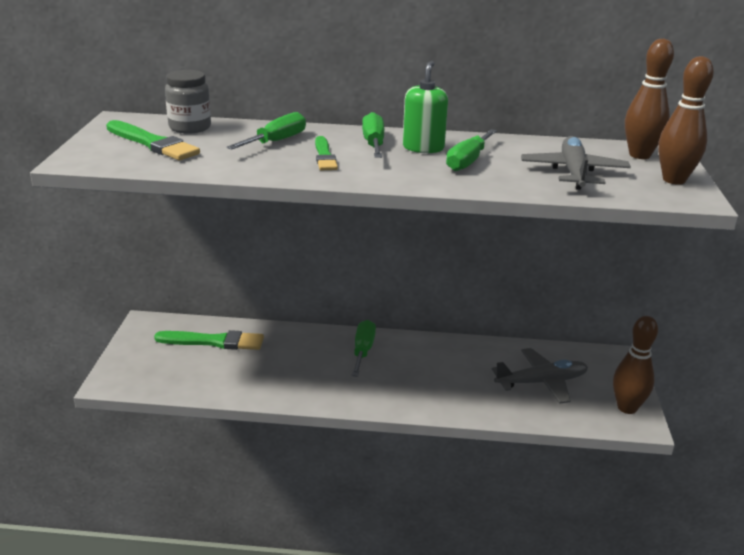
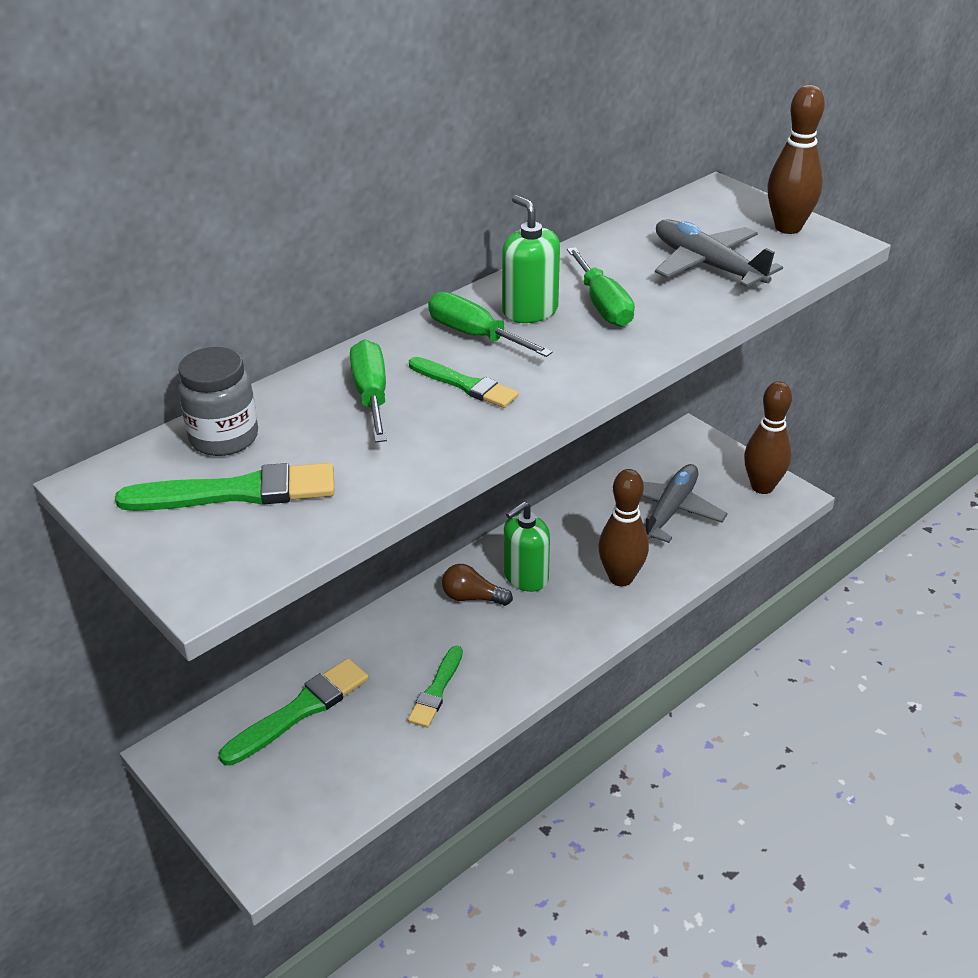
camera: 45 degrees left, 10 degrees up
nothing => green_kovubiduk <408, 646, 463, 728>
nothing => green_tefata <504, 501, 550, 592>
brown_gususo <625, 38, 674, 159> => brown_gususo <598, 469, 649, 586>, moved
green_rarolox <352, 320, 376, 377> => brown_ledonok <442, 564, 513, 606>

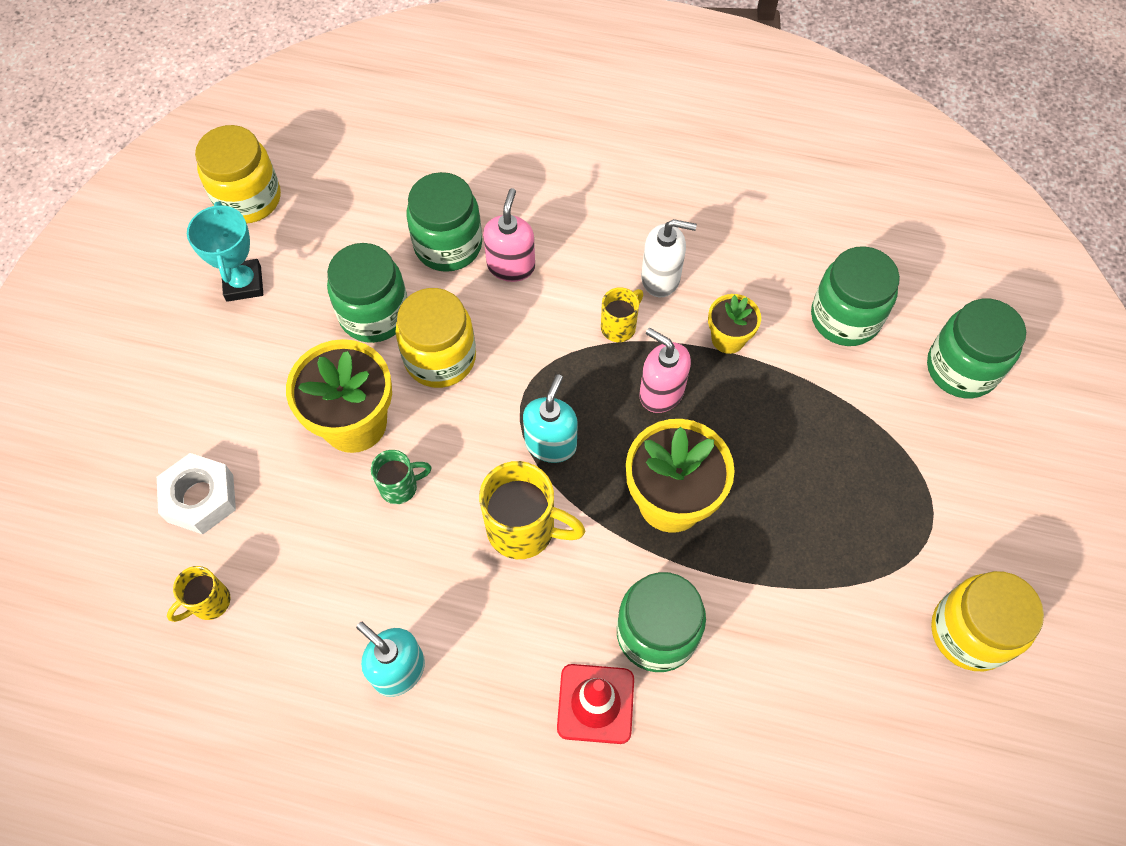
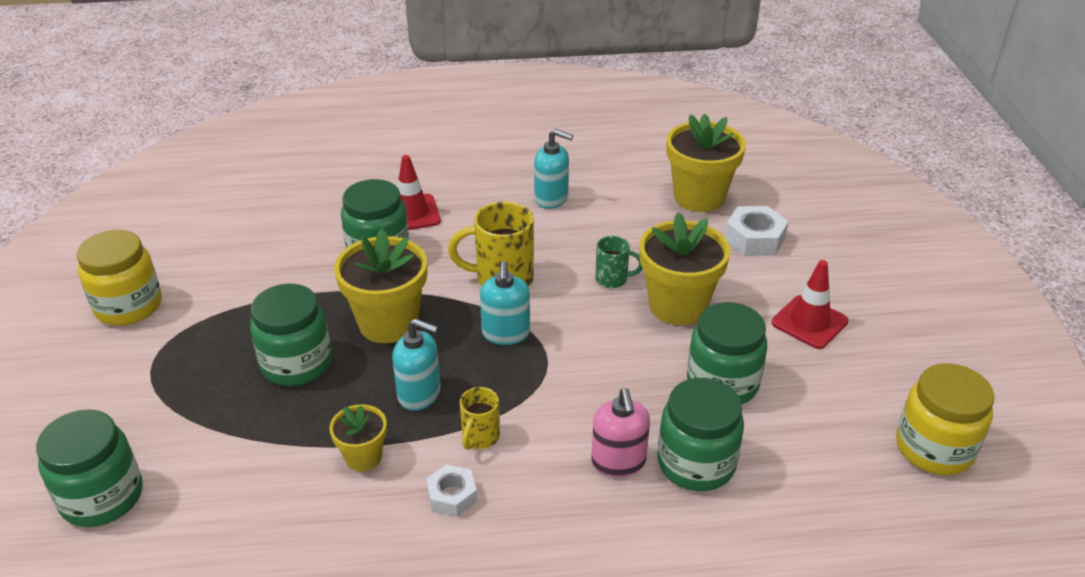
camera: 160 degrees right, 25 degrees down
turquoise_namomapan <187, 201, 263, 302> => nothing
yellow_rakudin <395, 288, 476, 388> => nothing
nothing => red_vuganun <772, 260, 849, 349>
green_rakudin <811, 246, 900, 346> => green_rakudin <250, 284, 332, 386>, moved
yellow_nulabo <167, 566, 230, 622> => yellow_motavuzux <667, 114, 746, 212>
white_tefata <641, 219, 697, 297> => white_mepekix <426, 464, 477, 517>
pink_tefata <639, 328, 691, 413> => turquoise_tefata <392, 318, 441, 411>
green_nulabo <371, 450, 432, 504> => green_nulabo <596, 236, 643, 288>, 135 degrees counterclockwise

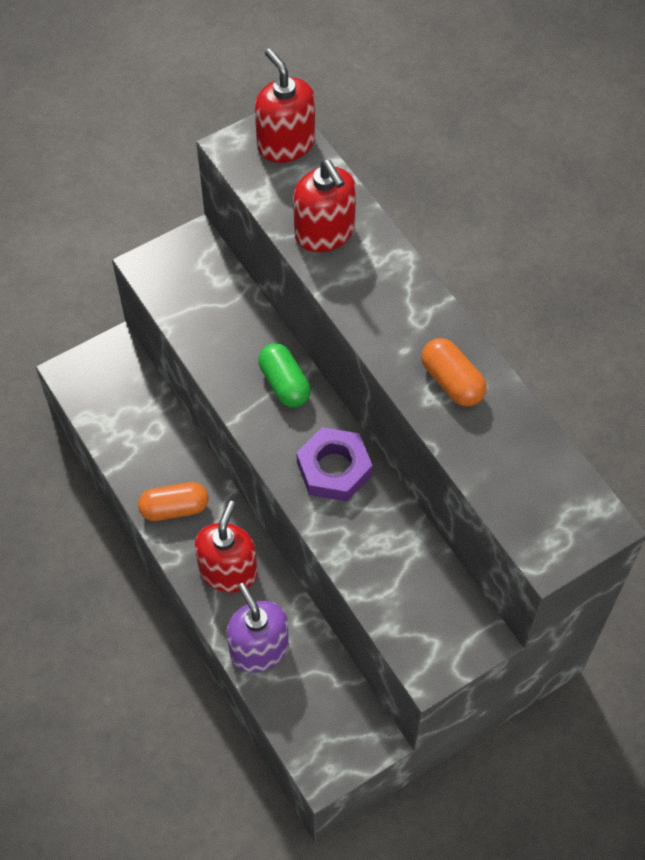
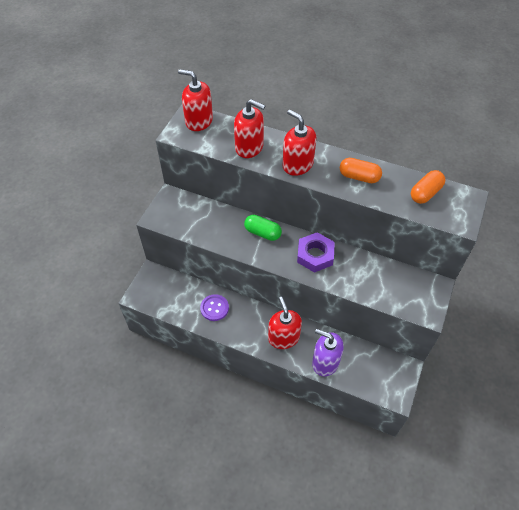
camera: 35 degrees left, 5 degrees down
nothing => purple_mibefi <200, 294, 229, 321>
nothing => red_tefata <282, 110, 317, 176>
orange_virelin <138, 482, 208, 521> => orange_virelin <411, 170, 445, 204>, moved

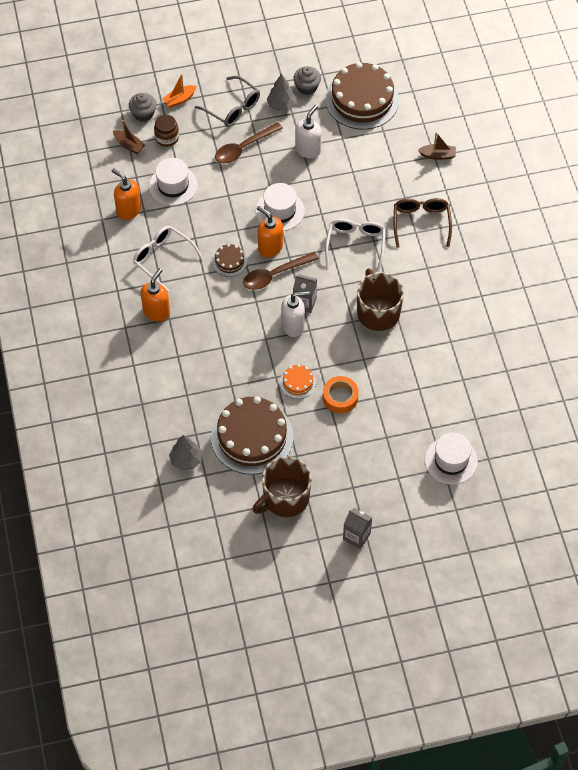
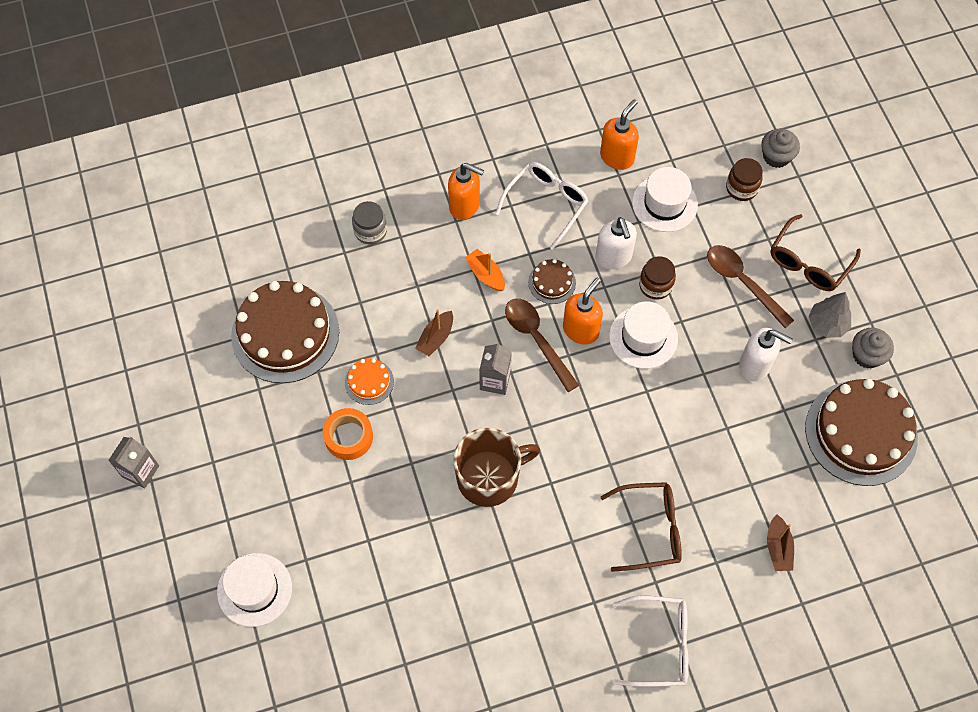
camera: 85 degrees right, 5 degrees up
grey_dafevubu <169, 435, 202, 471> => nothing
brown_nulabo <252, 457, 312, 517> => nothing
nothing => grey_rakudin <352, 201, 387, 244>
nothing => brown_rakudin <639, 256, 676, 300>
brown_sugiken <113, 120, 145, 154> => brown_sugiken <415, 309, 453, 356>, moved
orange_sugiken <162, 74, 197, 108> => orange_sugiken <465, 249, 505, 291>, moved
white_tefata <281, 291, 310, 337> => white_tefata <595, 217, 637, 269>, moved
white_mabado <325, 219, 386, 272> => white_mabado <613, 596, 689, 687>, moved
grey_mabado <195, 76, 260, 127> => brown_mabado <771, 214, 861, 291>

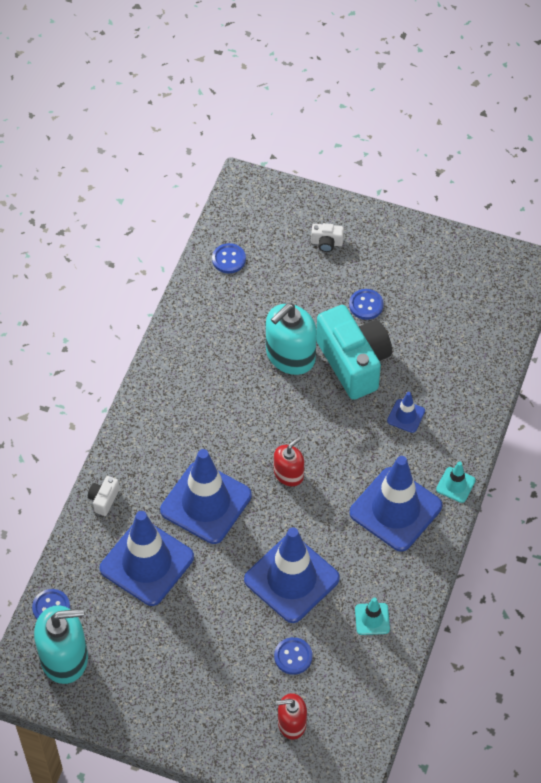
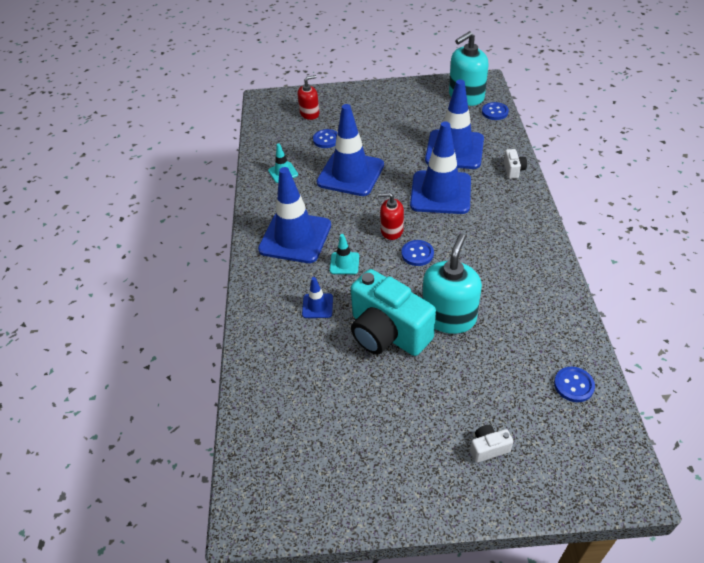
camera: 160 degrees right, 10 degrees down
blue_mibefi <349, 289, 384, 320> => blue_mibefi <402, 240, 434, 266>, moved
turquoise_vuganun <436, 461, 476, 503> => turquoise_vuganun <330, 234, 359, 274>, moved
red_tefata <274, 436, 304, 486> => red_tefata <378, 193, 404, 240>, 75 degrees clockwise

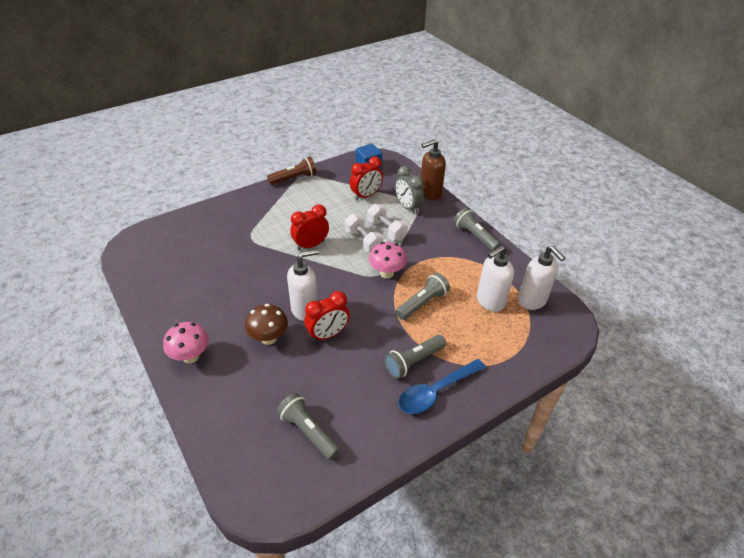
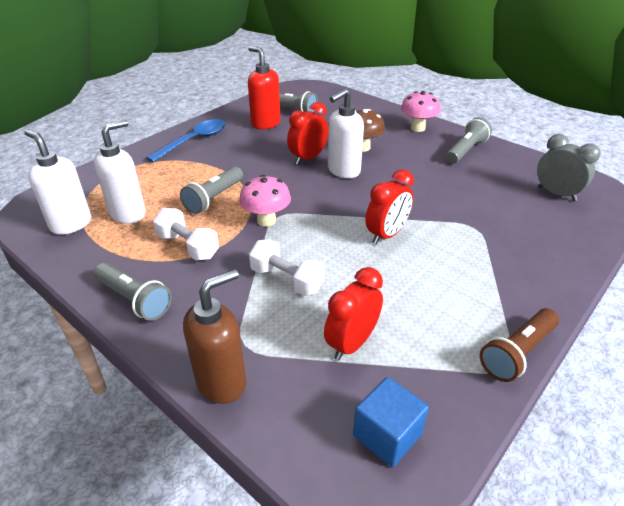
camera: 165 degrees right, 5 degrees down
nothing => red_tefata <248, 46, 280, 129>
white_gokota <345, 214, 383, 252> => white_gokota <153, 208, 219, 261>, moved
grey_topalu <384, 335, 446, 379> => grey_topalu <446, 117, 492, 164>, moved
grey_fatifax <395, 166, 424, 214> => grey_fatifax <537, 134, 601, 201>, moved

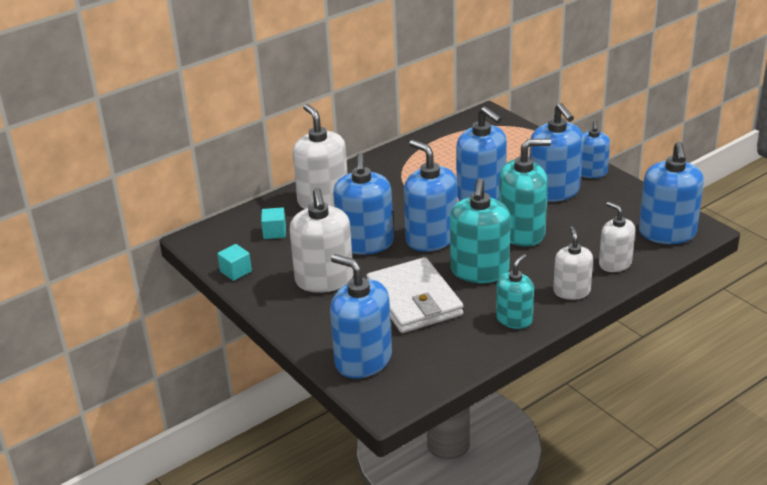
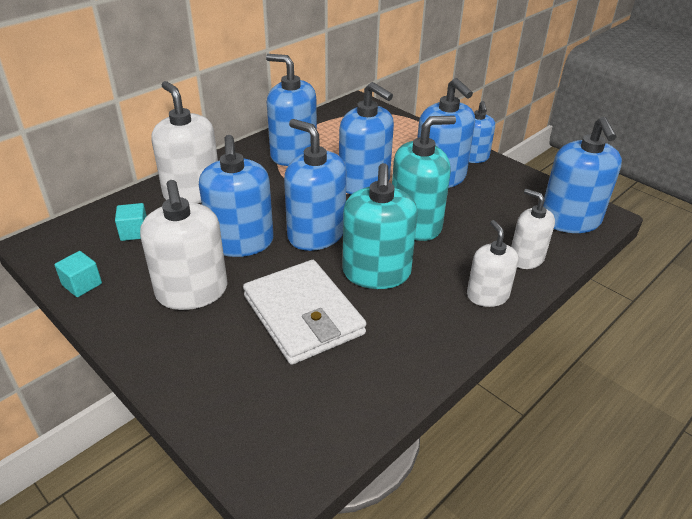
camera: 10 degrees left, 5 degrees up
turquoise_tefata <496, 254, 534, 329> => nothing
blue_tefata <330, 254, 392, 379> => blue_tefata <266, 54, 317, 166>, moved

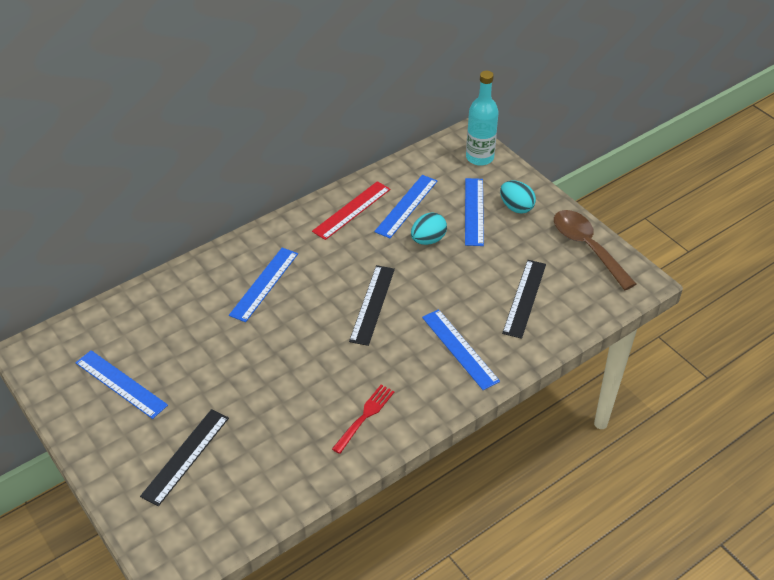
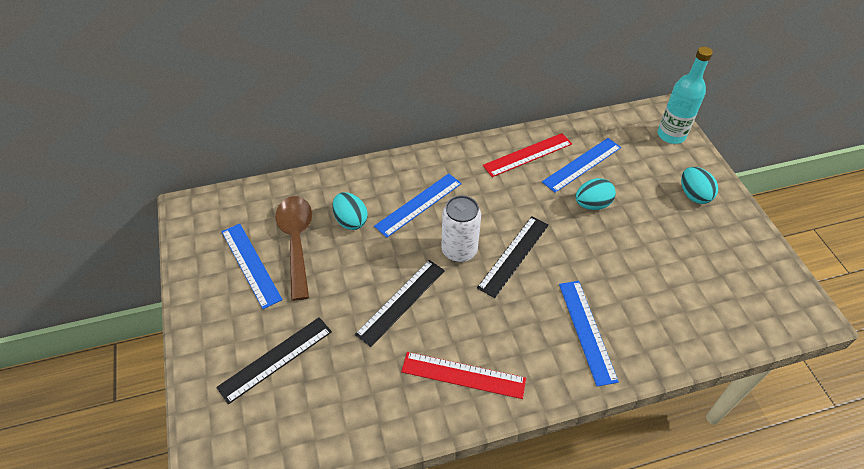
camera: 20 degrees right, 5 degrees up
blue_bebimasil <465, 178, 484, 246> => nothing
nothing => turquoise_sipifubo <332, 192, 368, 230>
nothing => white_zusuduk <442, 195, 481, 262>
black_bebimasil <502, 260, 546, 339> => black_bebimasil <355, 260, 445, 347>, moved
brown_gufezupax <554, 210, 636, 290> => brown_gufezupax <276, 196, 312, 301>, moved
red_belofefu <332, 385, 395, 454> => red_bebimasil <401, 352, 526, 399>

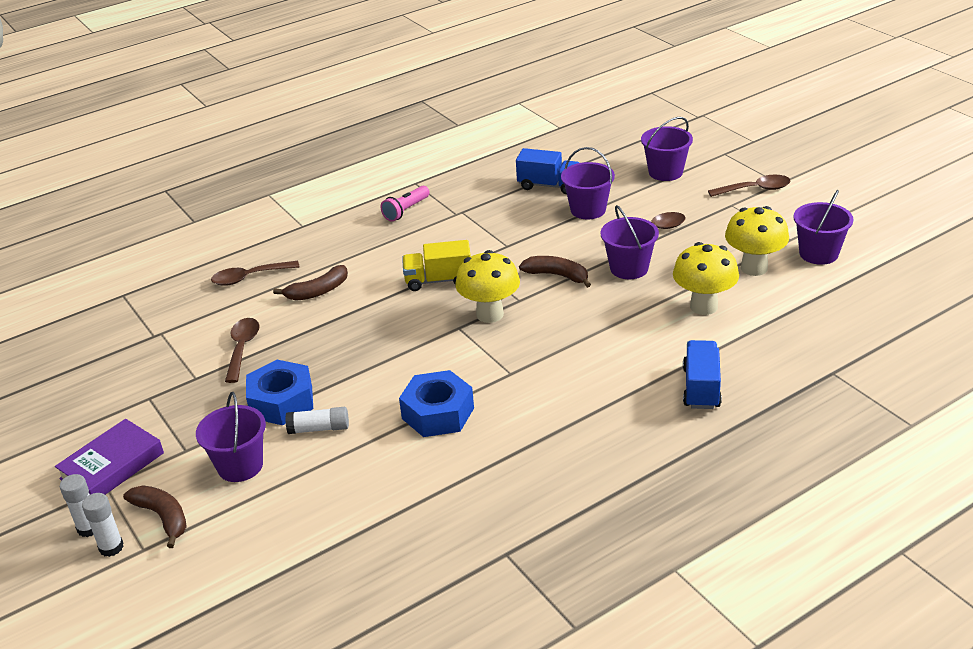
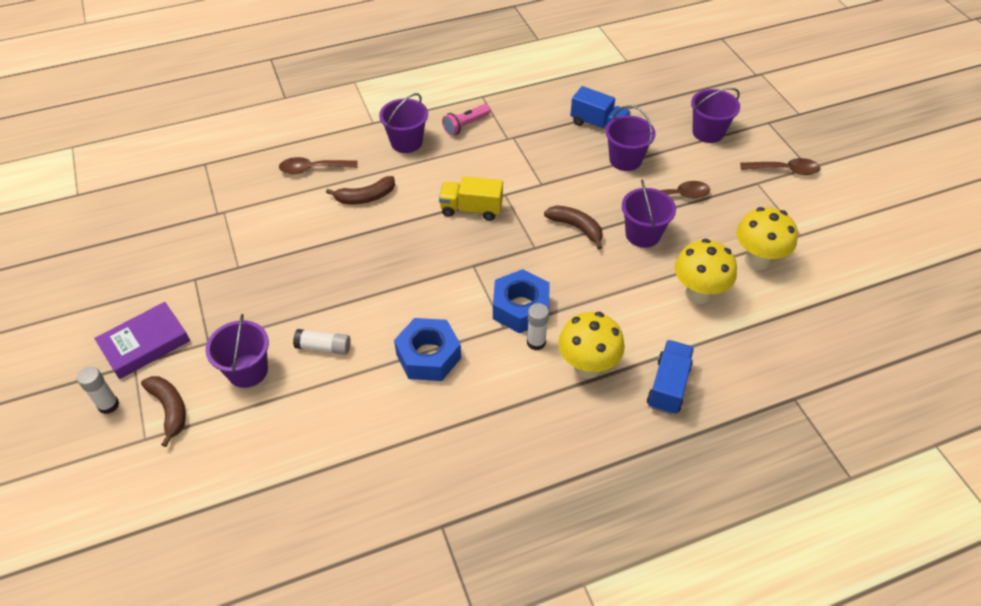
camera: 10 degrees right, 15 degrees up
brown_gufezupax <225, 318, 260, 383> => nothing
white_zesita <82, 493, 124, 557> => white_zesita <527, 303, 549, 350>, moved
blue_mepekix <246, 360, 313, 425> => blue_mepekix <493, 269, 550, 333>, moved
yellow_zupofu <455, 250, 520, 323> => yellow_zupofu <558, 312, 625, 378>, moved
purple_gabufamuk <793, 190, 854, 265> => purple_gabufamuk <379, 93, 428, 153>, moved

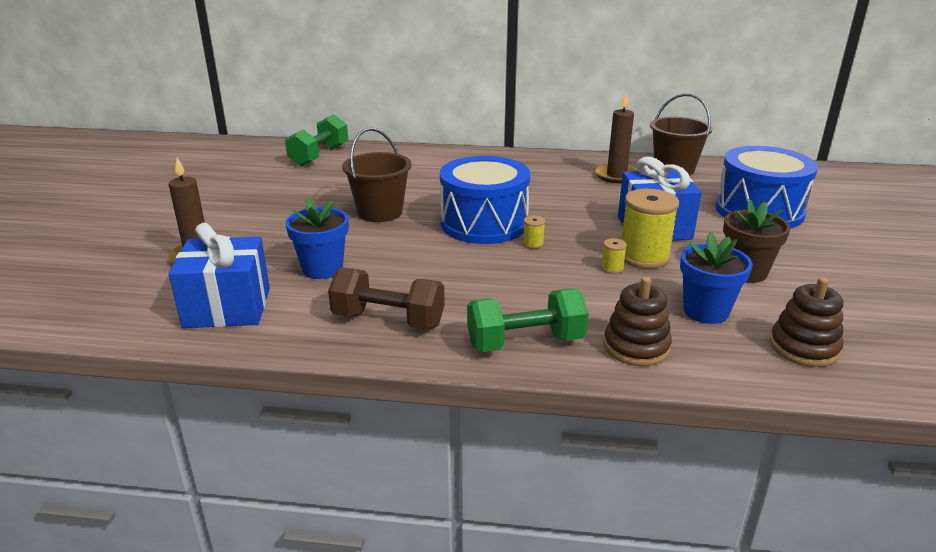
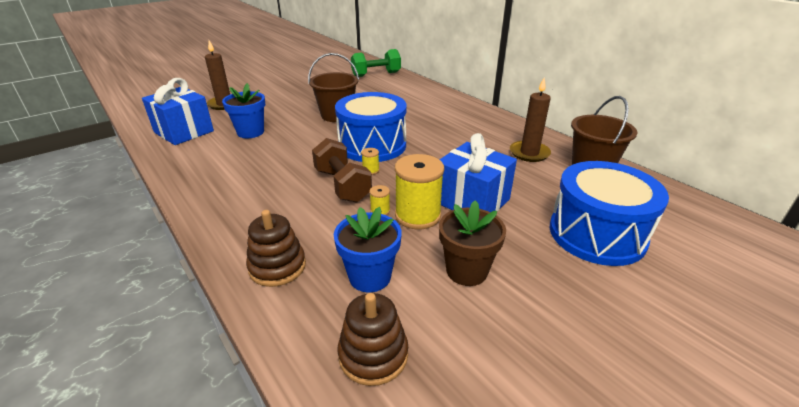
camera: 45 degrees right, 5 degrees up
green_gokota <467, 289, 589, 352> => nothing
brown_gokota <328, 268, 445, 330> => brown_gokota <312, 138, 372, 203>, moved

